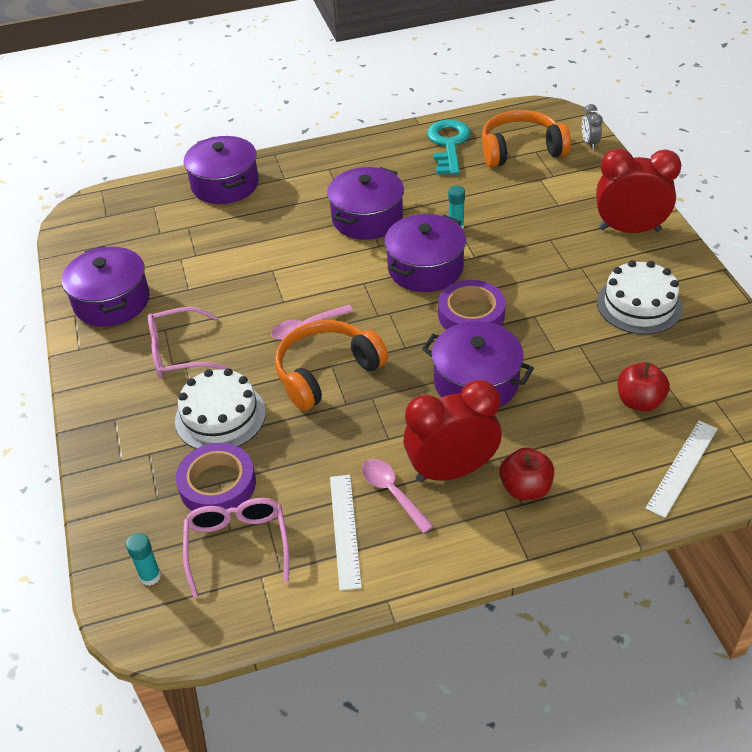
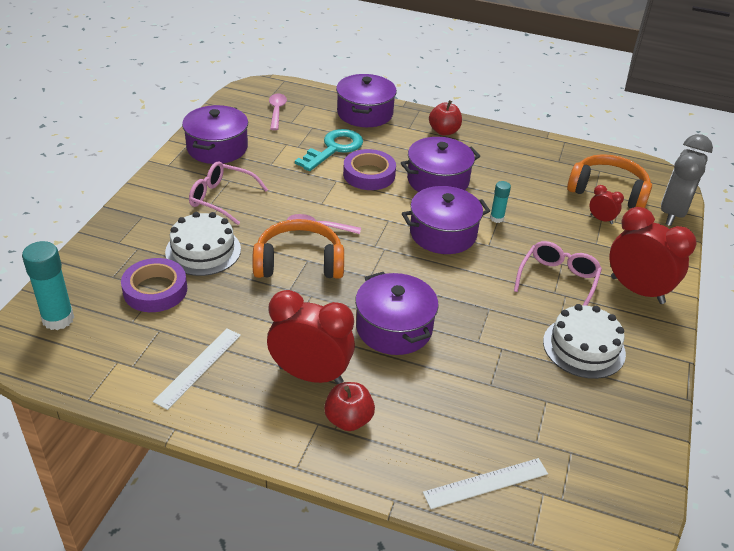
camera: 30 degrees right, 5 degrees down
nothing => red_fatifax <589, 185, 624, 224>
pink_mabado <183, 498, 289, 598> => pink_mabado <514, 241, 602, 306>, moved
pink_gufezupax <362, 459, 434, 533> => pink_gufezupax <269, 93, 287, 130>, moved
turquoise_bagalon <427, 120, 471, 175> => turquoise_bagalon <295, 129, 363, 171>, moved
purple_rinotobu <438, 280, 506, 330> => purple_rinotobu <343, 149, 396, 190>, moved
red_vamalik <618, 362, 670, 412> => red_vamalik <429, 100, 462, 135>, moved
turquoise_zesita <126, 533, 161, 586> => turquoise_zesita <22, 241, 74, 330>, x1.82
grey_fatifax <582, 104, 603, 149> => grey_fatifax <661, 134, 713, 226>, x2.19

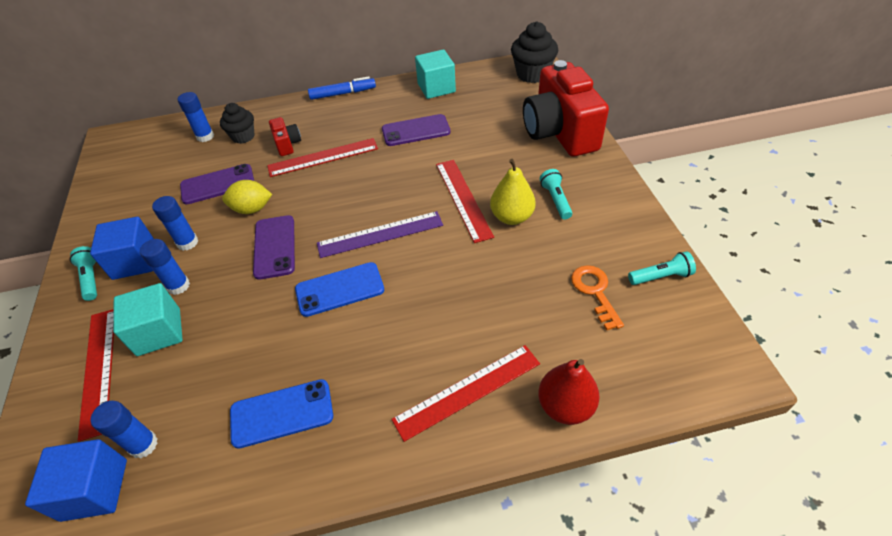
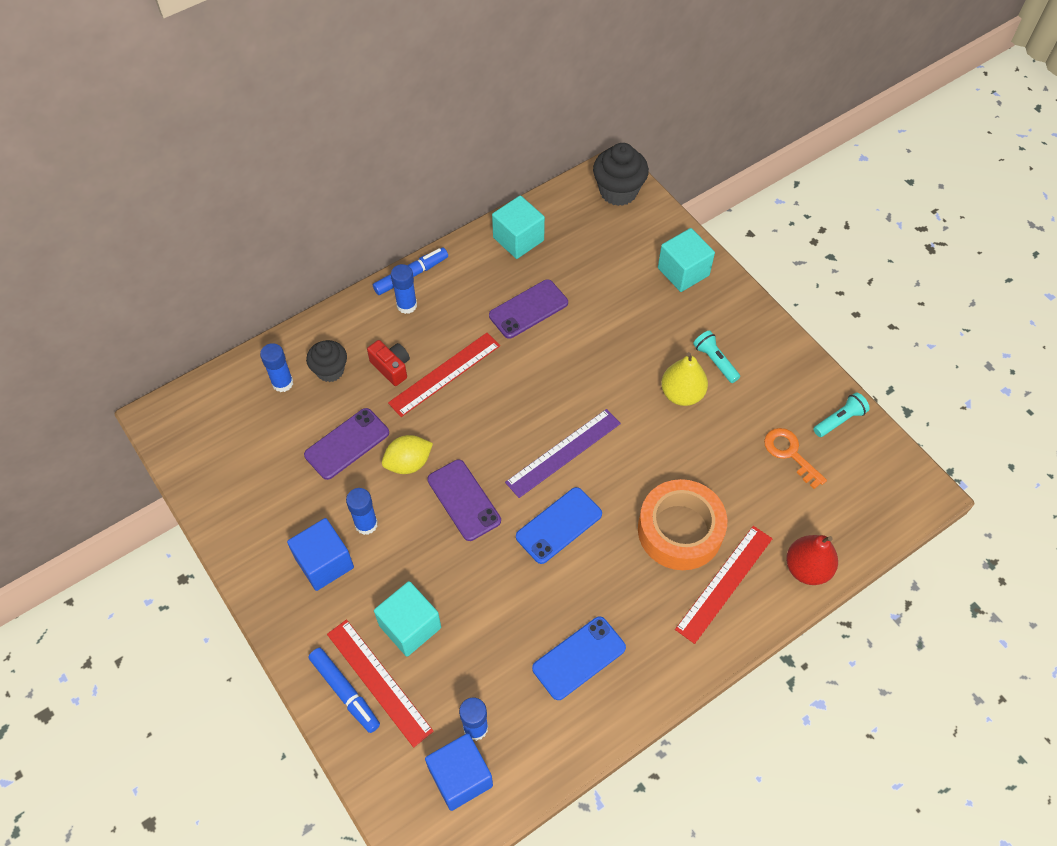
camera: 25 degrees left, 10 degrees up
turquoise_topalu <70, 246, 97, 301> => nothing
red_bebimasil <436, 160, 494, 243> => nothing
nothing => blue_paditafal <308, 648, 380, 733>
nothing => orange_rinotobu <638, 479, 727, 570>
blue_zesita <140, 239, 190, 295> => blue_zesita <391, 264, 417, 314>, moved
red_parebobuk <523, 60, 609, 157> => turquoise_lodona <658, 228, 715, 292>

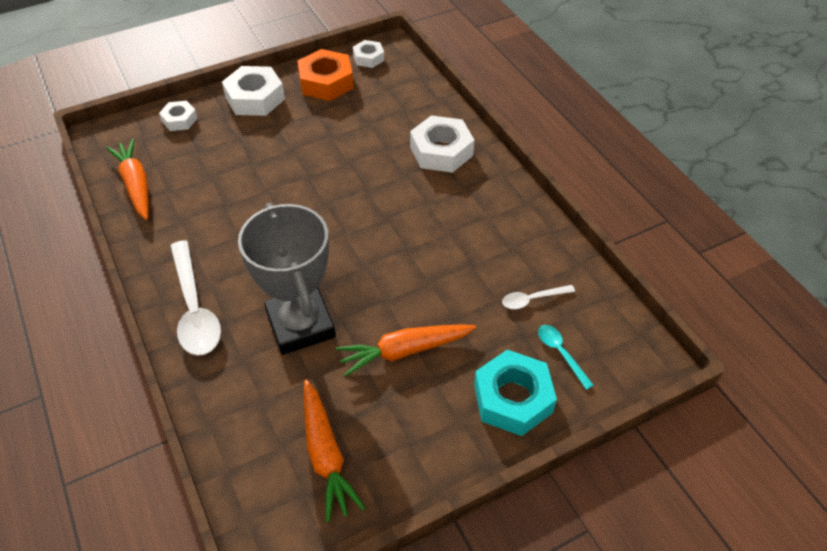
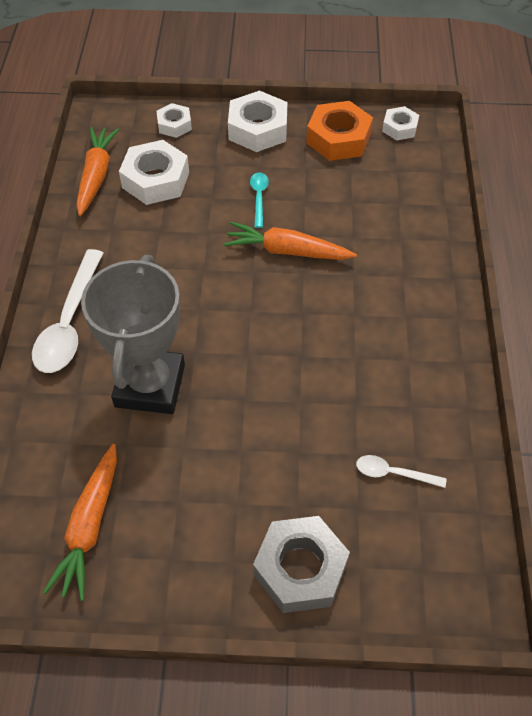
camera: 30 degrees right, 5 degrees up
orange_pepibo <336, 324, 476, 377> => orange_pepibo <224, 222, 357, 260>, moved
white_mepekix <410, 115, 474, 173> => white_mepekix <119, 140, 189, 205>, moved
turquoise_gufezupax <538, 325, 594, 390> => turquoise_gufezupax <250, 172, 269, 228>, moved
turquoise_mepekix <474, 350, 557, 436> => grey_mepekix <253, 516, 350, 613>

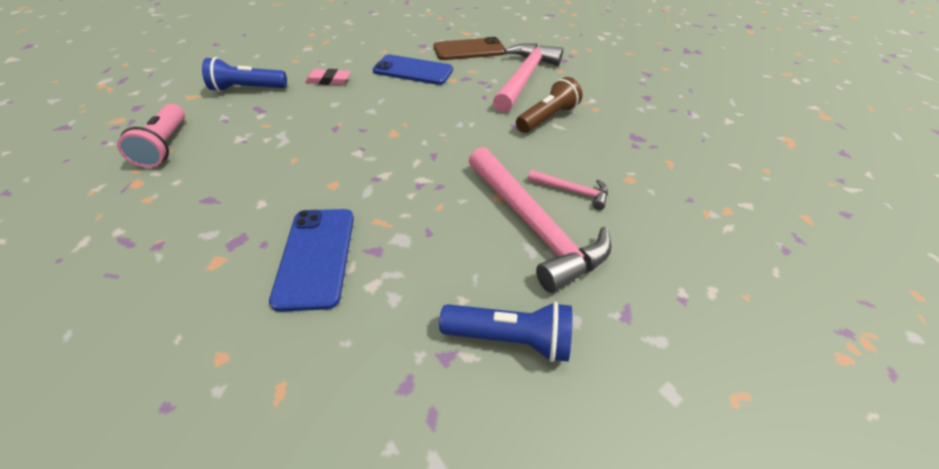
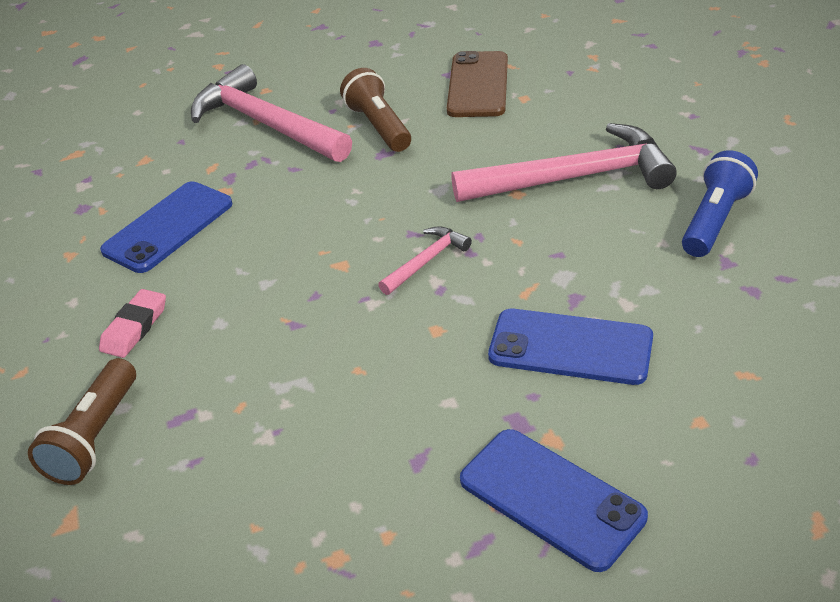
camera: 65 degrees left, 5 degrees down
pink_topalu <117, 104, 185, 168> => nothing
nothing => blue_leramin <460, 429, 648, 572>
brown_leramin <434, 37, 506, 60> => brown_leramin <447, 51, 508, 117>, moved
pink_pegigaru <528, 170, 608, 210> => pink_pegigaru <378, 226, 472, 295>, moved
blue_topalu <202, 57, 287, 92> => brown_topalu <28, 358, 136, 485>

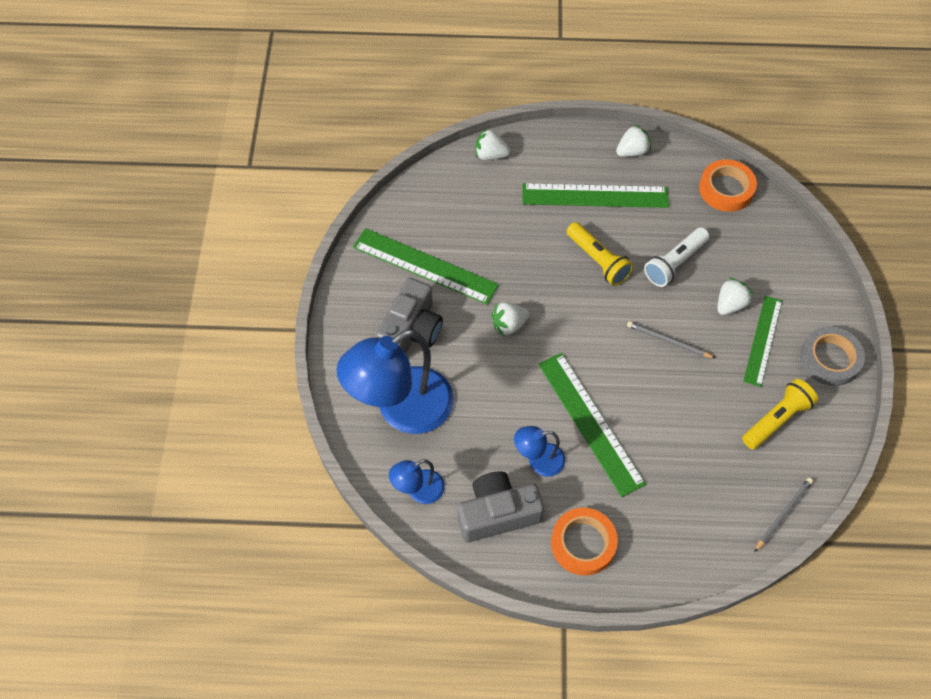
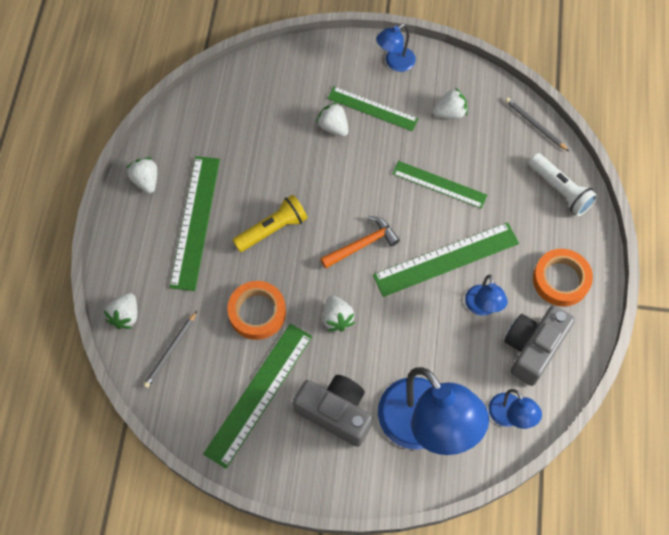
camera: 85 degrees left, 5 degrees up
nothing => orange_pegigaru <320, 216, 400, 269>
nothing => green_bebimasil <392, 161, 487, 209>
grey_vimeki <627, 321, 715, 358> => grey_vimeki <143, 311, 197, 388>, moved
white_topalu <644, 227, 709, 287> => white_topalu <529, 153, 598, 216>, moved
orange_rinotobu <699, 159, 757, 212> => orange_rinotobu <227, 281, 286, 340>, moved
yellow_topalu <742, 379, 818, 450> => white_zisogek <433, 88, 467, 119>
grey_rinotobu <800, 326, 865, 386> => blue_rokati <376, 24, 416, 72>
grey_parebobuk <457, 471, 544, 542> => grey_parebobuk <504, 305, 575, 386>, 45 degrees clockwise

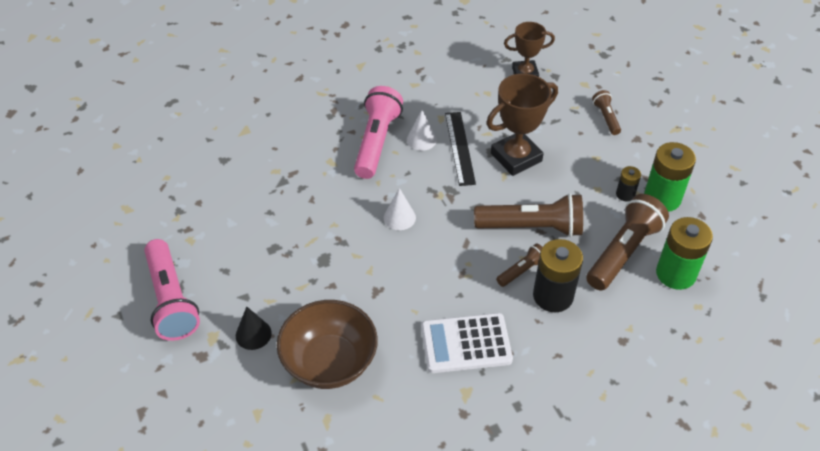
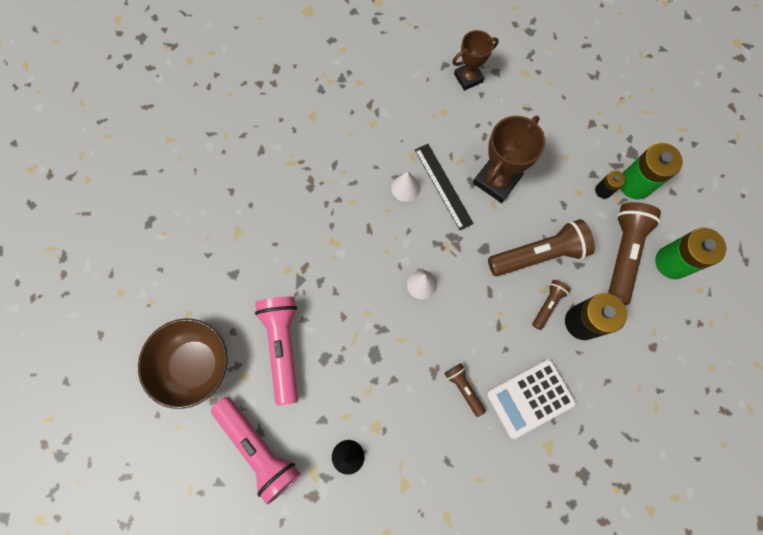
camera: 20 degrees left, 25 degrees up
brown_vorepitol <277, 300, 378, 389> => brown_vorepitol <138, 318, 228, 409>, moved
pink_topalu <354, 86, 403, 179> => pink_topalu <255, 297, 298, 405>, moved
brown_topalu <592, 90, 621, 135> => brown_topalu <445, 363, 486, 417>, moved

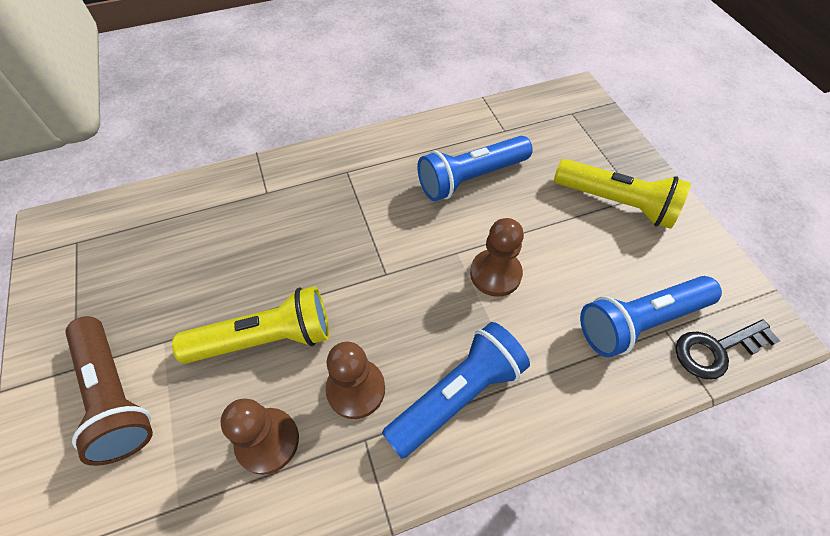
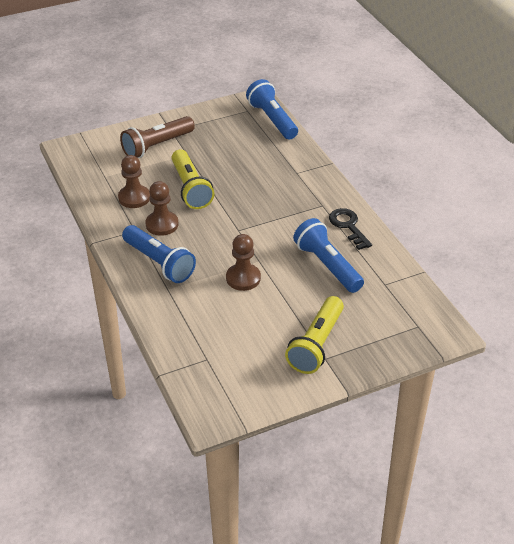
camera: 85 degrees right, 15 degrees down
blue_topalu <580, 276, 722, 357> => blue_topalu <246, 79, 298, 139>, moved
black_bagalon <675, 319, 780, 379> => black_bagalon <329, 208, 372, 250>, moved

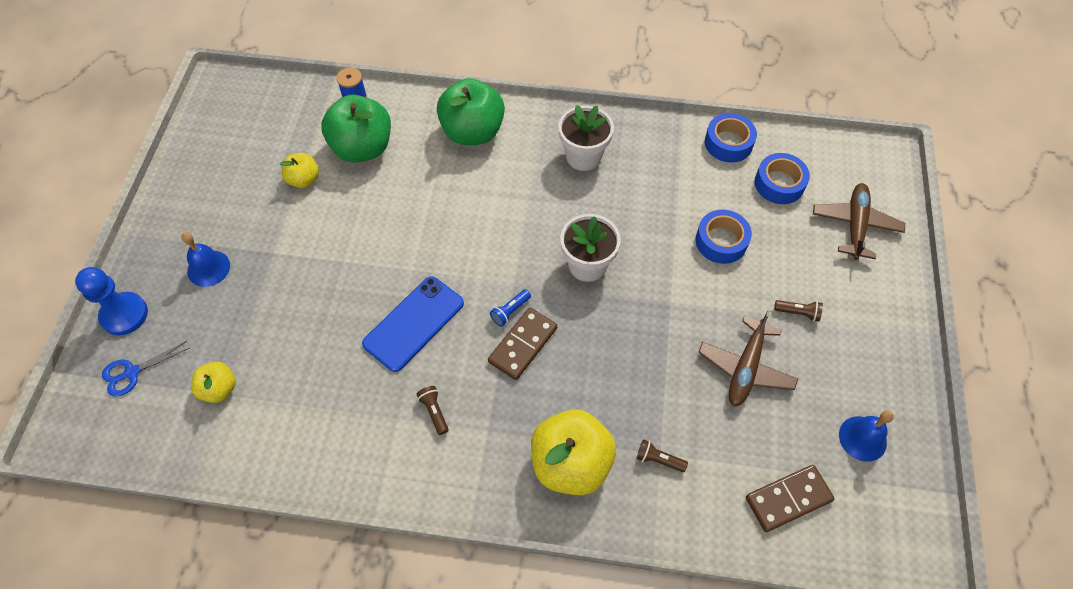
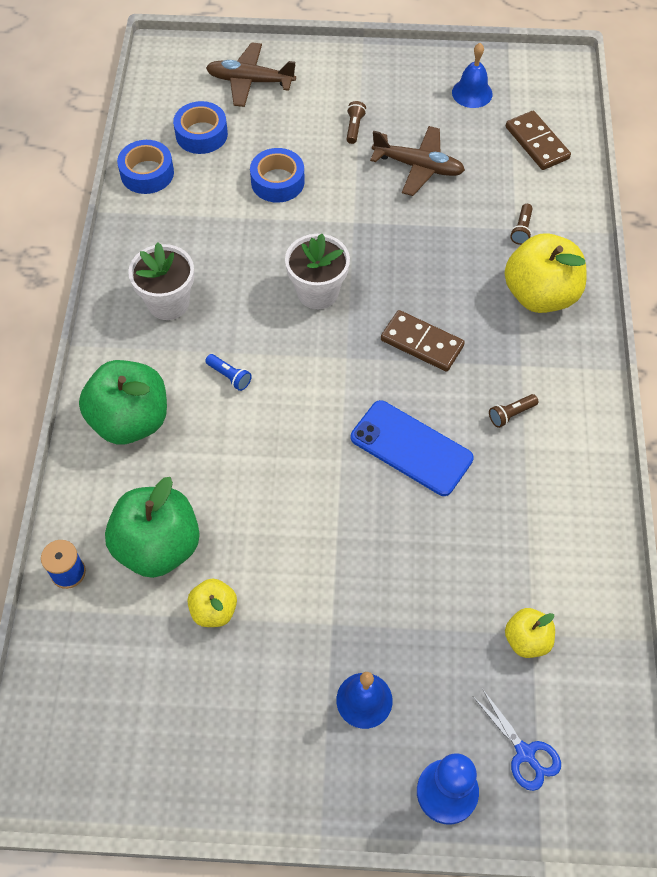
camera: 95 degrees left, 0 degrees up
blue_topalu <490, 289, 531, 326> => blue_topalu <205, 354, 252, 391>, moved

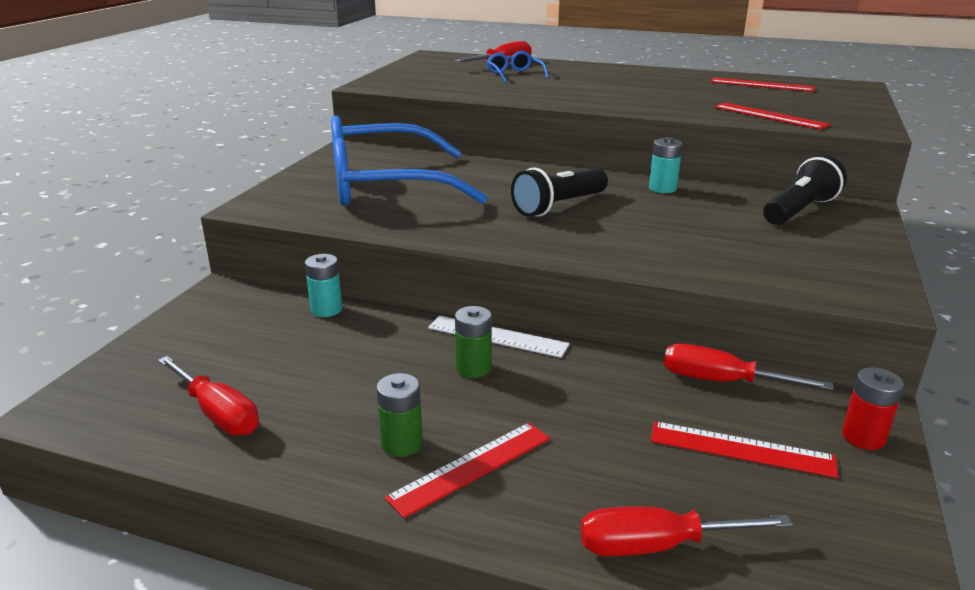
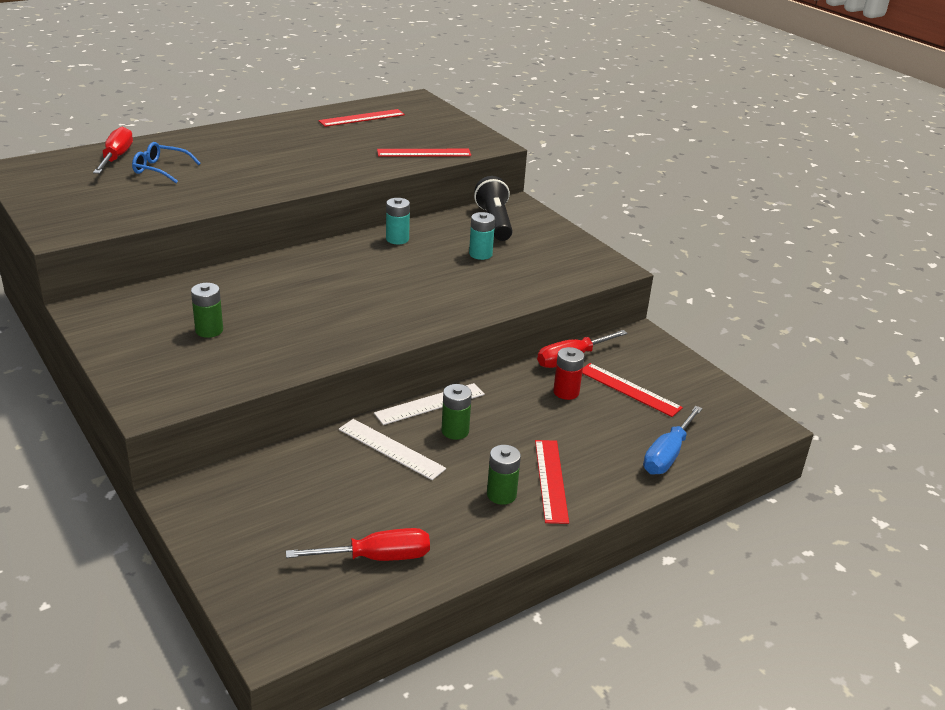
camera: 55 degrees left, 5 degrees up
black_topalu <511, 167, 608, 217> => nothing
nothing => white_bebimasil <339, 419, 446, 480>
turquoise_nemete <305, 254, 342, 317> => turquoise_nemete <469, 212, 495, 260>, moved
red_nemete <842, 367, 904, 450> => red_nemete <553, 347, 584, 400>, moved
blue_mabado <331, 115, 488, 206> => green_nemete <191, 283, 223, 338>
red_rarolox <581, 507, 793, 556> => blue_rarolox <643, 406, 703, 475>
red_bebimasil <650, 421, 838, 478> => red_bebimasil <582, 363, 683, 417>, 75 degrees clockwise

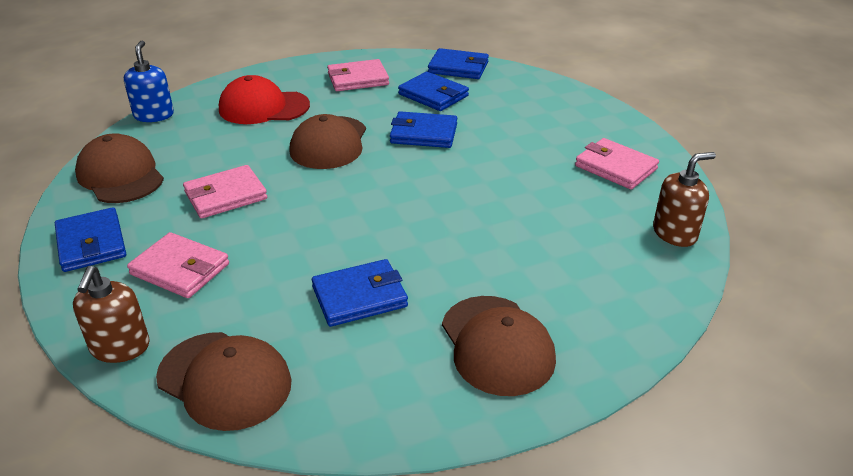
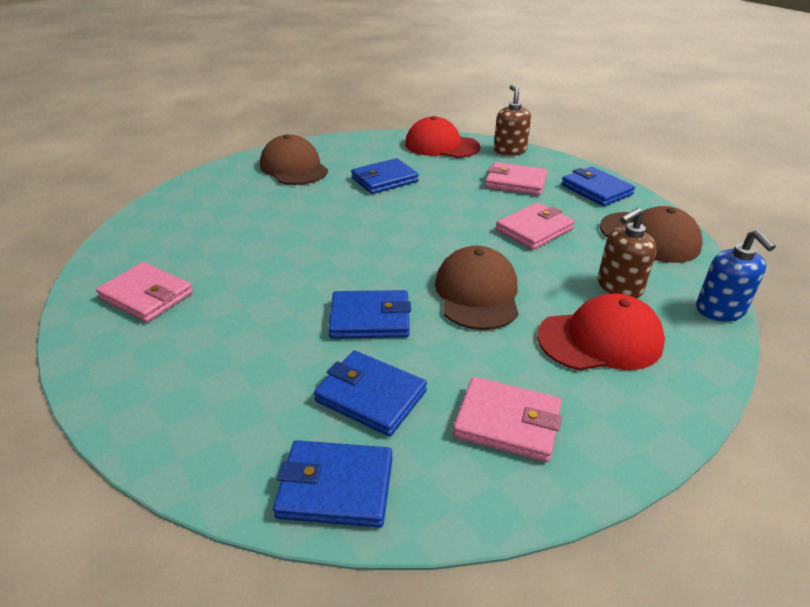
camera: 170 degrees right, 0 degrees up
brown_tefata <653, 152, 716, 247> => brown_tefata <598, 208, 657, 298>, moved
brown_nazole <156, 332, 292, 431> => red_nazole <405, 116, 480, 158>
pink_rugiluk <327, 59, 389, 91> => pink_rugiluk <453, 377, 562, 462>, 45 degrees clockwise

